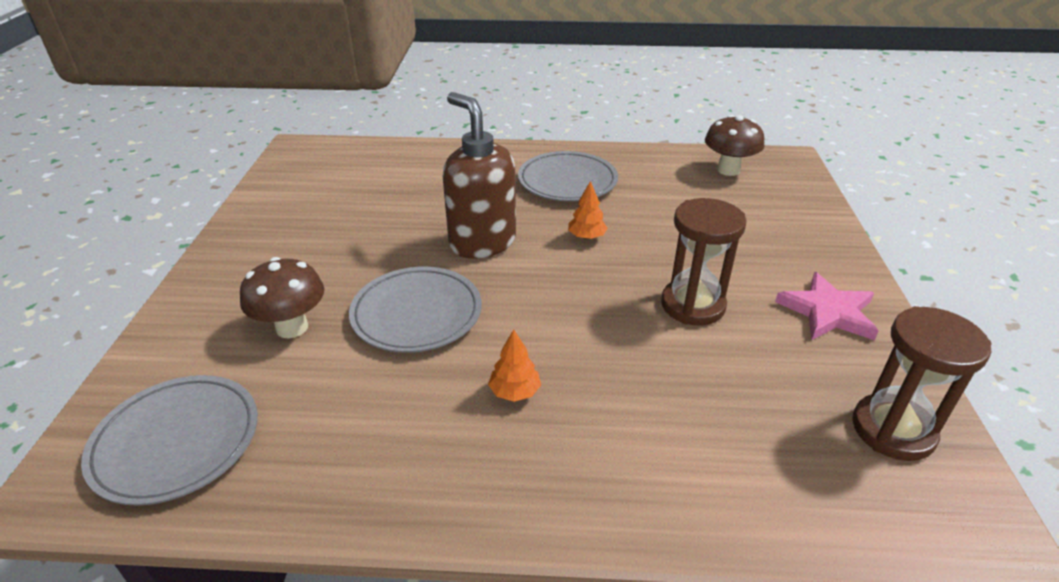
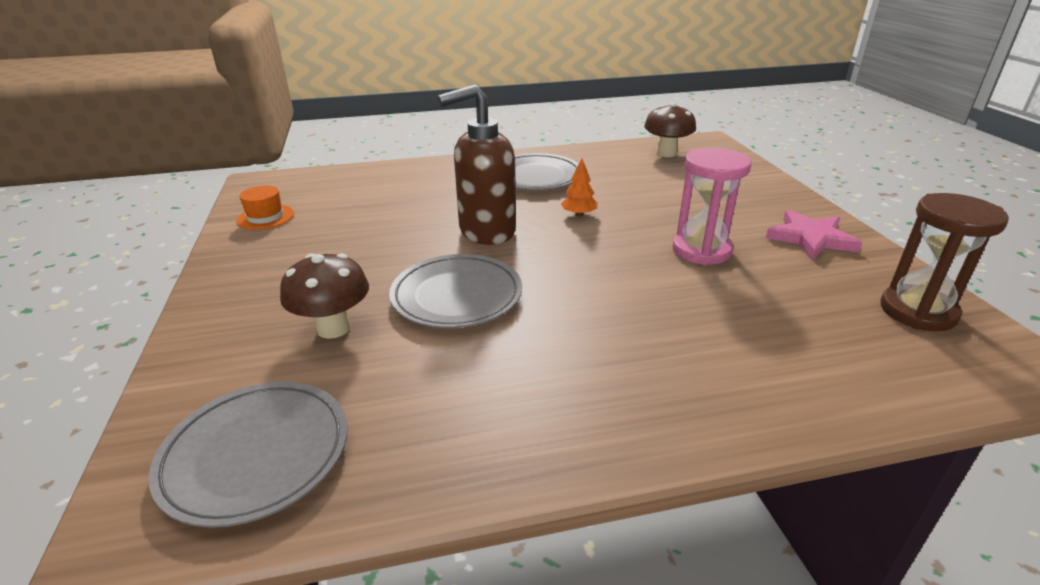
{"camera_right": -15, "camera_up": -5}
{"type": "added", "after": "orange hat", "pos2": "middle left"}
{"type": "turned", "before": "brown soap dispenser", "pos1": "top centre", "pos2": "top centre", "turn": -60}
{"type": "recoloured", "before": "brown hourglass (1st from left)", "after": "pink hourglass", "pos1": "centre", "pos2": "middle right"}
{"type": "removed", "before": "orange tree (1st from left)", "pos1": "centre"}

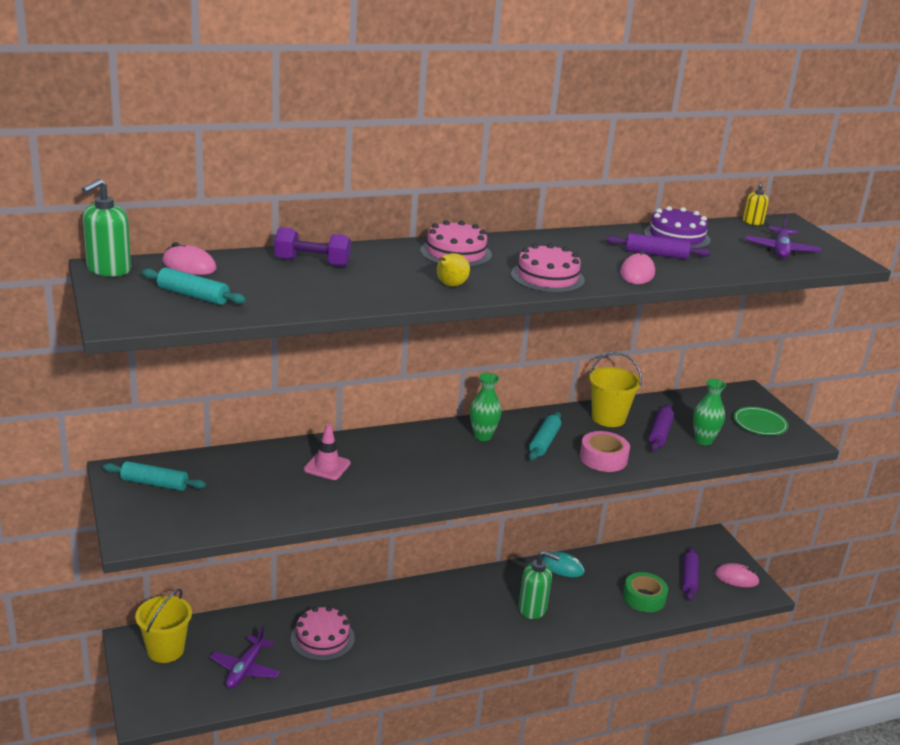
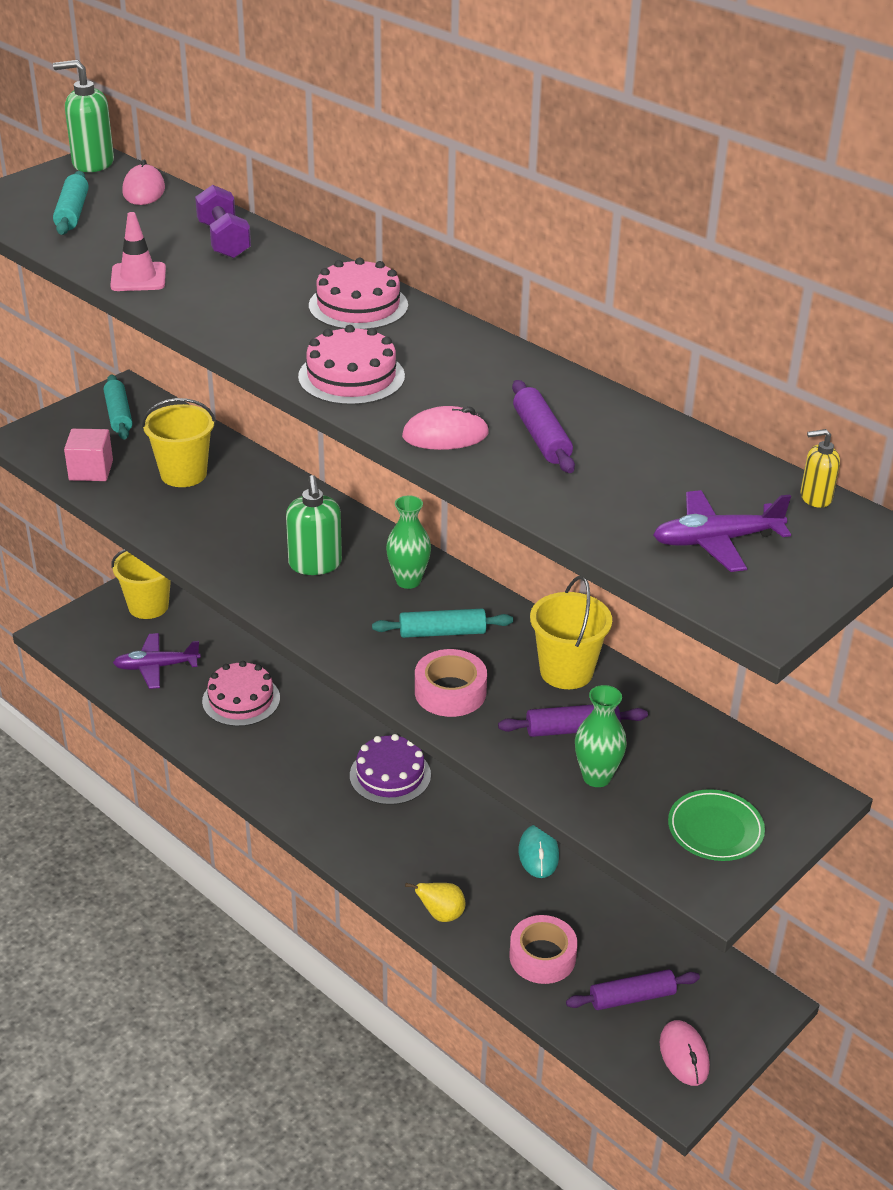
{"camera_right": 65, "camera_up": 10}
{"type": "added", "after": "pink cube", "pos2": "middle left"}
{"type": "moved", "before": "pink traffic cone", "pos1": "centre", "pos2": "top left"}
{"type": "added", "after": "yellow bucket (2nd from left)", "pos2": "middle left"}
{"type": "moved", "before": "green soap dispenser (2nd from left)", "pos1": "bottom centre", "pos2": "centre"}
{"type": "moved", "before": "purple cake", "pos1": "top right", "pos2": "centre"}
{"type": "moved", "before": "yellow pear", "pos1": "centre", "pos2": "bottom centre"}
{"type": "recoloured", "before": "green tape", "after": "pink tape (2nd from left)", "pos1": "bottom right", "pos2": "bottom centre"}

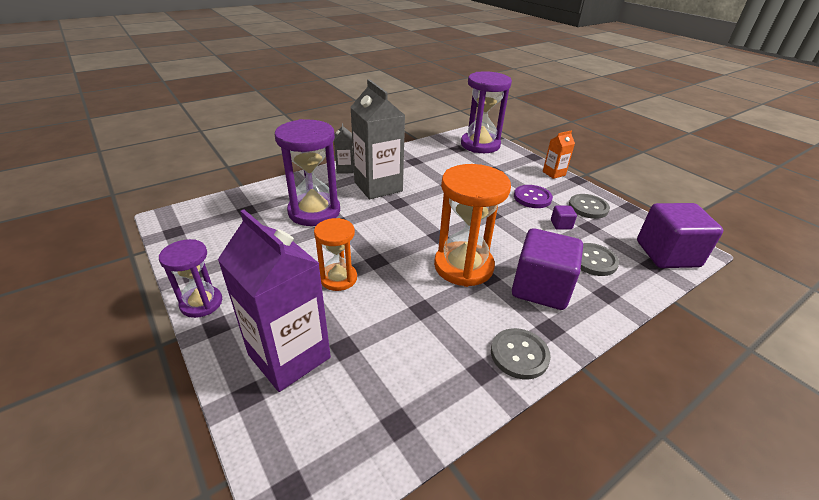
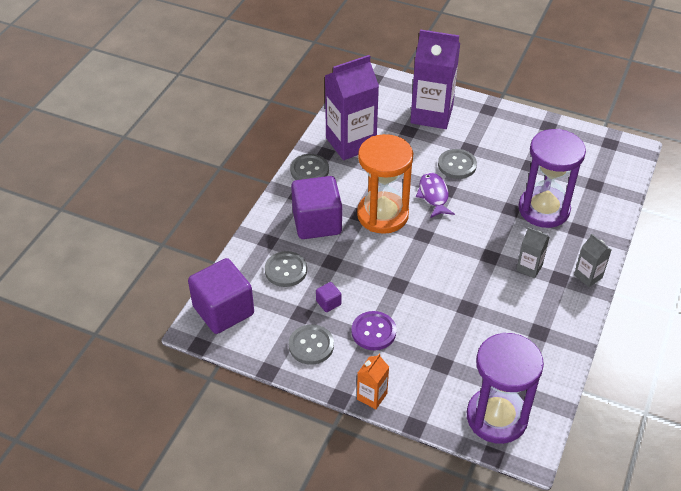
{"camera_right": 150, "camera_up": 10}
{"type": "added", "after": "purple carton (1st from left)", "pos2": "top centre"}
{"type": "added", "after": "purple fish", "pos2": "centre"}
{"type": "replaced", "before": "orange hourglass (1st from left)", "after": "grey button (4th from left)", "pos1": "centre", "pos2": "middle right"}
{"type": "resized", "before": "grey carton (2nd from left in the first image)", "pos1": "top centre", "pos2": "middle right", "scale": 0.48}
{"type": "removed", "before": "purple hourglass (1st from left)", "pos1": "middle left"}

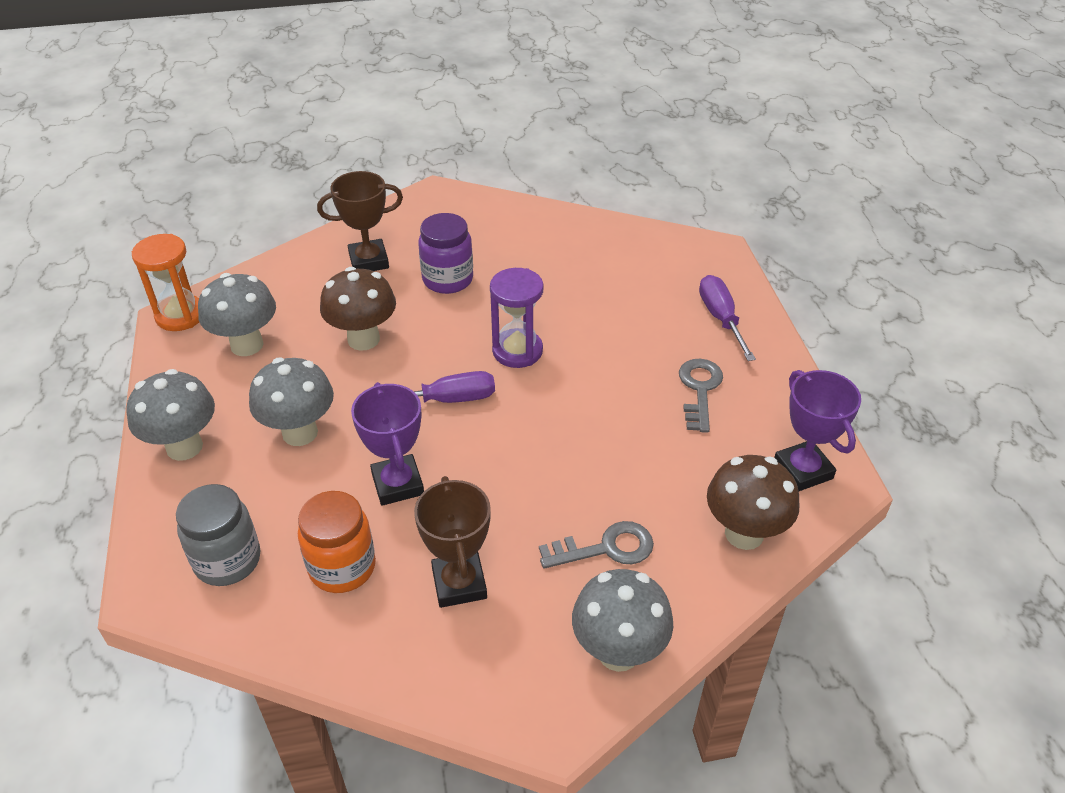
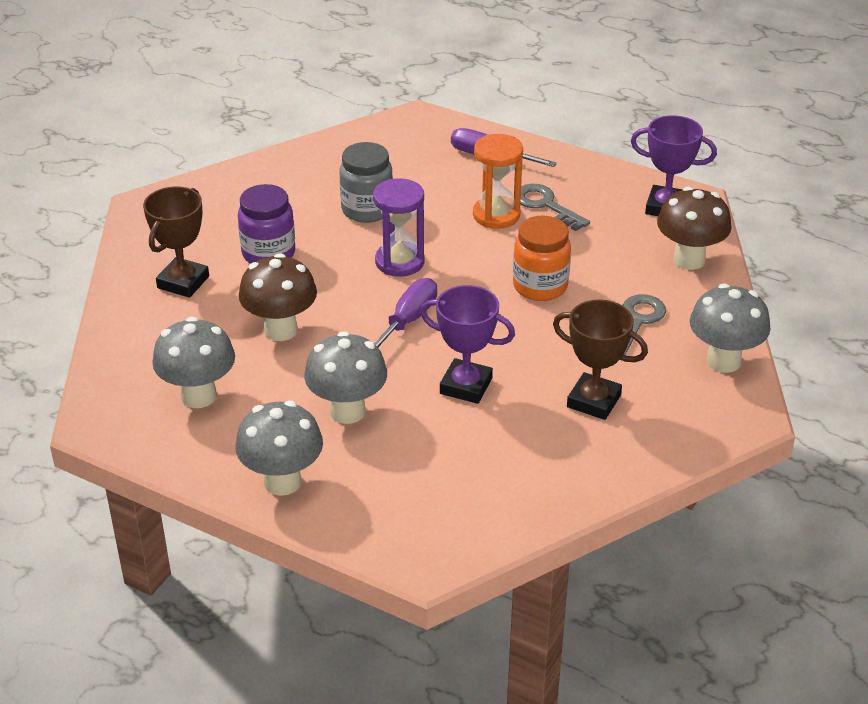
{"camera_right": -50, "camera_up": -5}
{"type": "moved", "before": "grey jar", "pos1": "bottom left", "pos2": "top centre"}
{"type": "moved", "before": "orange hourglass", "pos1": "middle left", "pos2": "top centre"}
{"type": "moved", "before": "orange jar", "pos1": "bottom left", "pos2": "centre"}

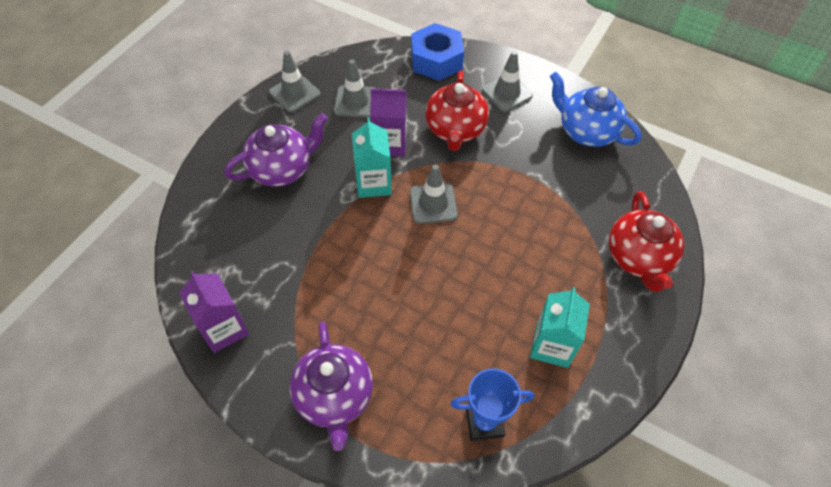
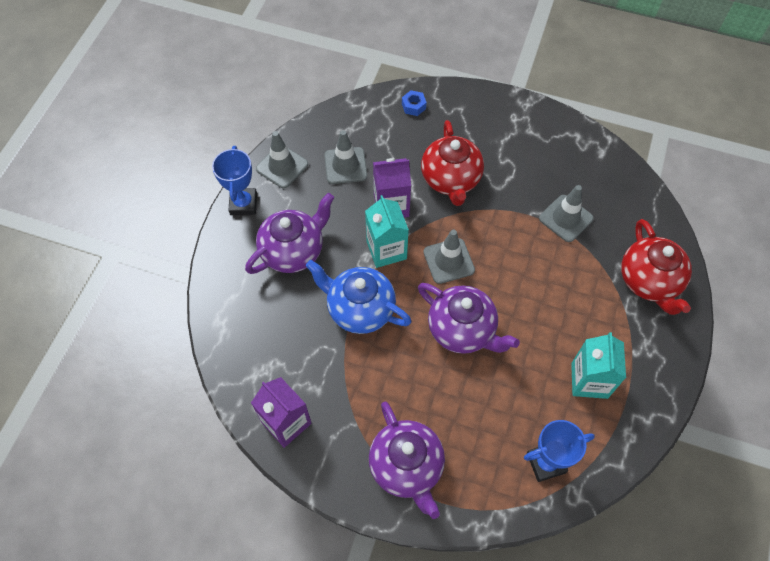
{"camera_right": -10, "camera_up": 5}
{"type": "added", "after": "blue trophy (1st from left)", "pos2": "top left"}
{"type": "moved", "before": "blue teapot", "pos1": "top right", "pos2": "centre"}
{"type": "resized", "before": "blue nut", "pos1": "top centre", "pos2": "top centre", "scale": 0.44}
{"type": "added", "after": "purple teapot (3rd from left)", "pos2": "centre"}
{"type": "moved", "before": "grey traffic cone (4th from left)", "pos1": "top centre", "pos2": "middle right"}

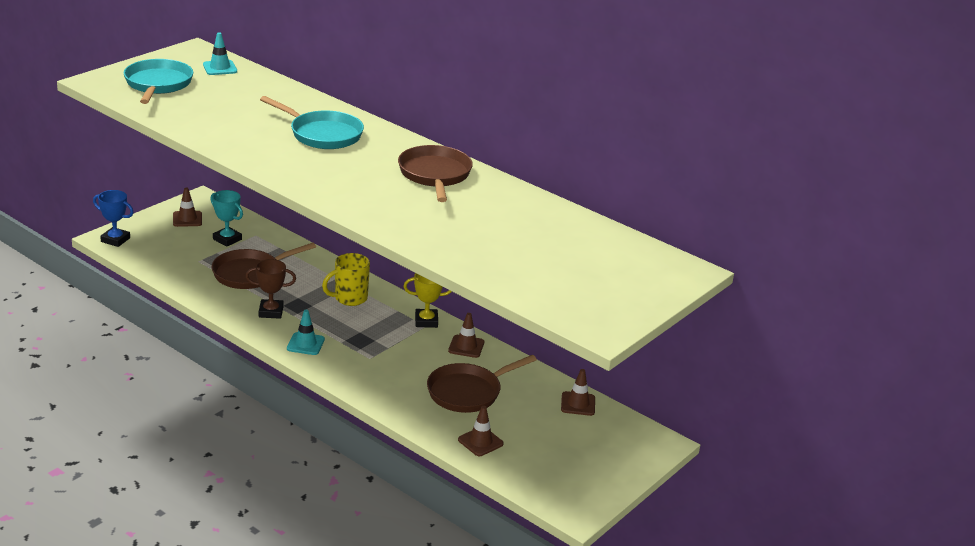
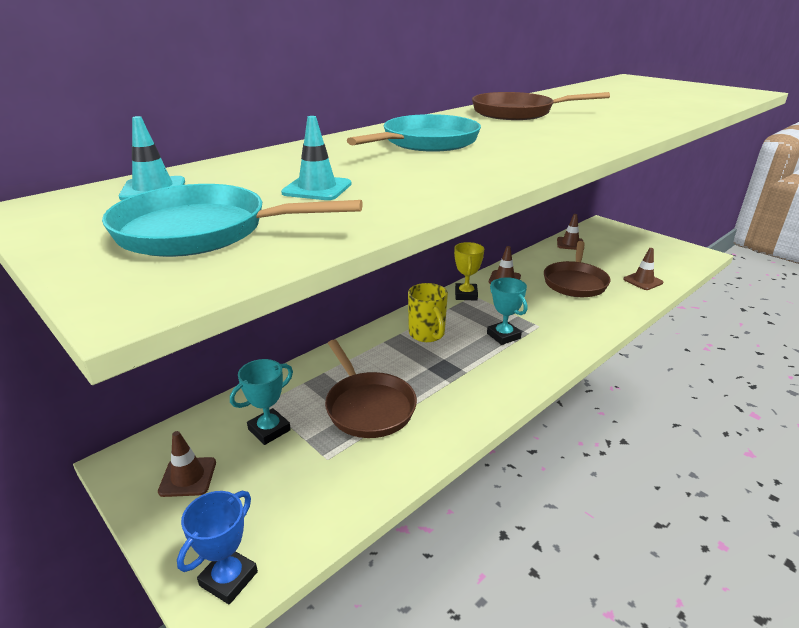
{"camera_right": -80, "camera_up": 0}
{"type": "moved", "before": "turquoise traffic cone (2nd from left)", "pos1": "middle left", "pos2": "top centre"}
{"type": "added", "after": "turquoise trophy (2nd from left)", "pos2": "centre"}
{"type": "turned", "before": "brown pan (3rd from left)", "pos1": "bottom centre", "pos2": "middle right", "turn": 45}
{"type": "removed", "before": "brown trophy", "pos1": "middle left"}

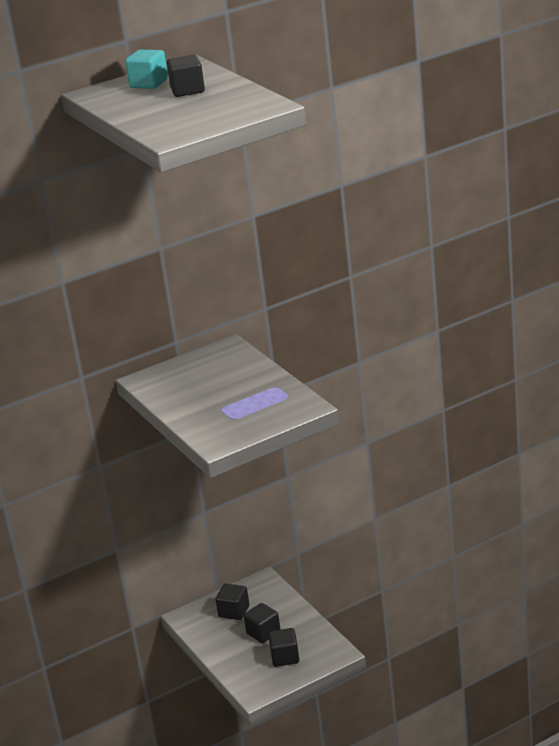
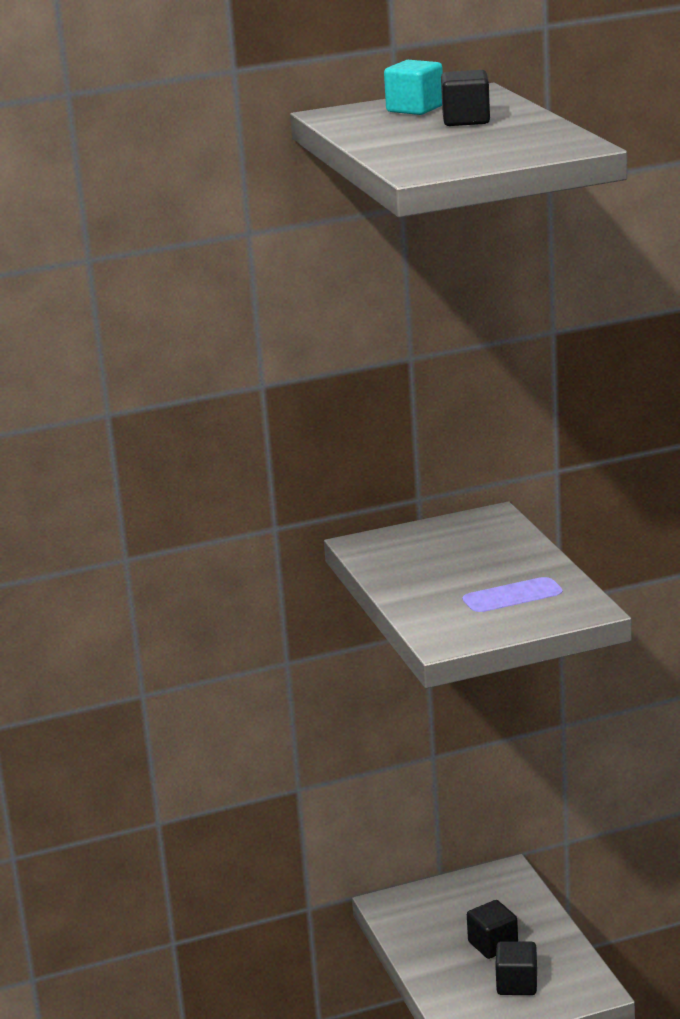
{"camera_right": 10, "camera_up": -5}
{"type": "removed", "before": "black cube (2nd from left)", "pos1": "bottom centre"}

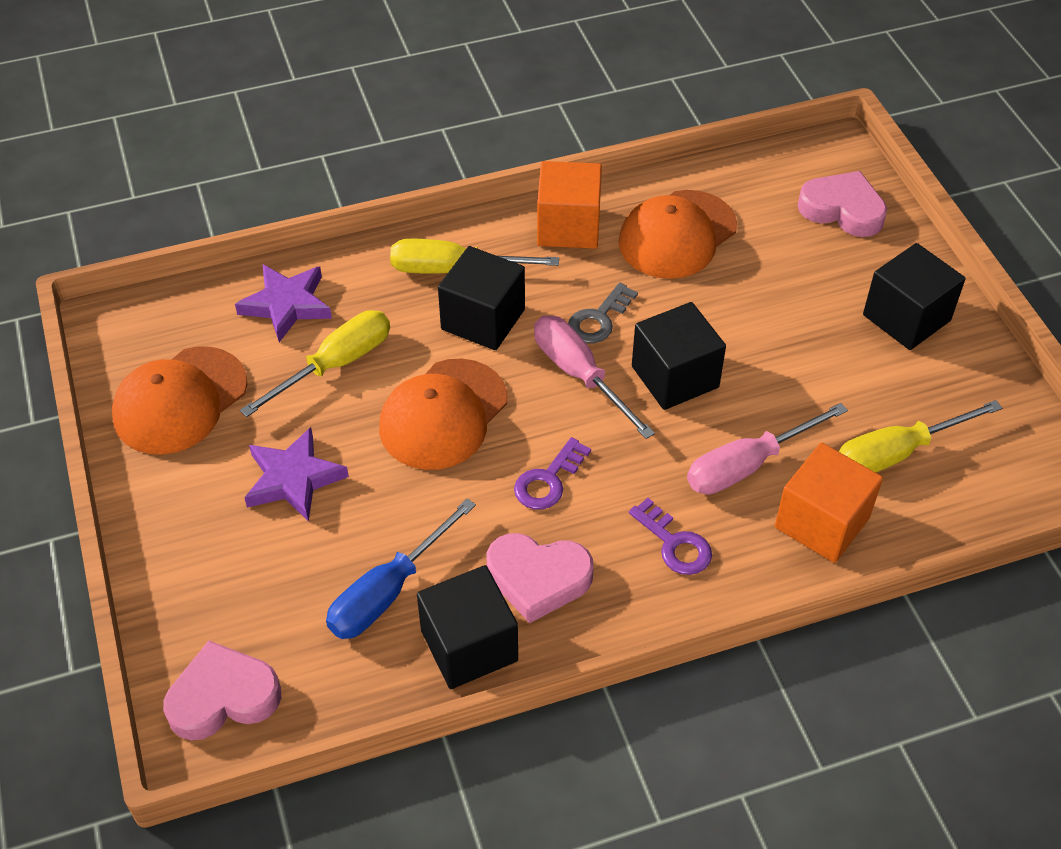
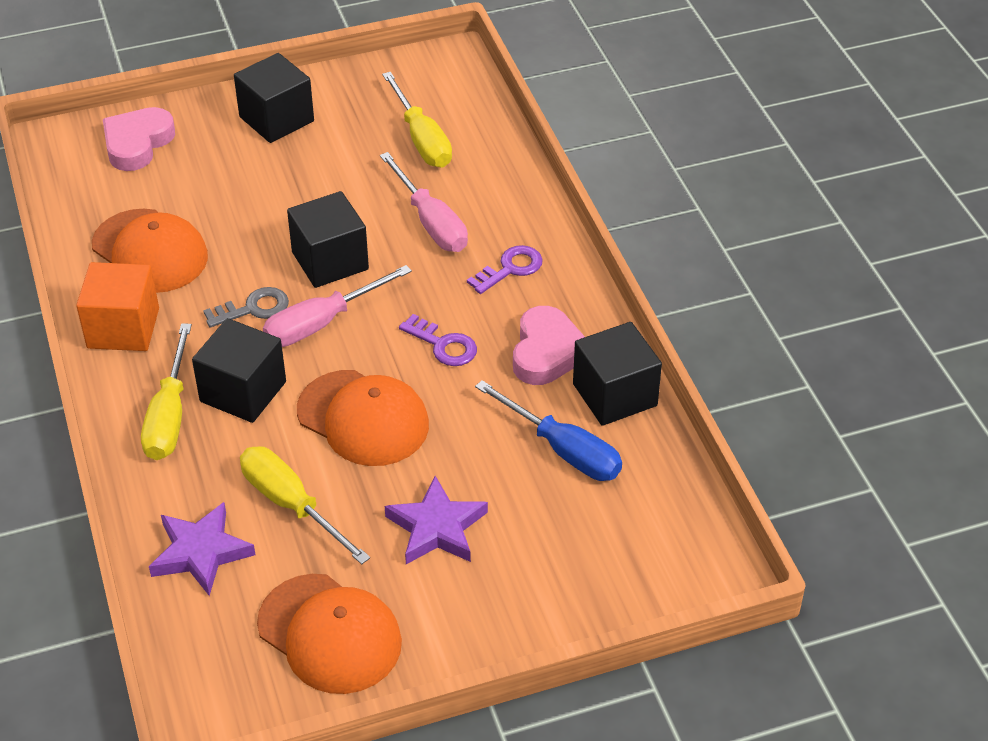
{"camera_right": -90, "camera_up": -5}
{"type": "turned", "before": "grey key", "pos1": "centre", "pos2": "middle left", "turn": -60}
{"type": "removed", "before": "pink heart (1st from left)", "pos1": "bottom left"}
{"type": "removed", "before": "orange cube (2nd from left)", "pos1": "middle right"}

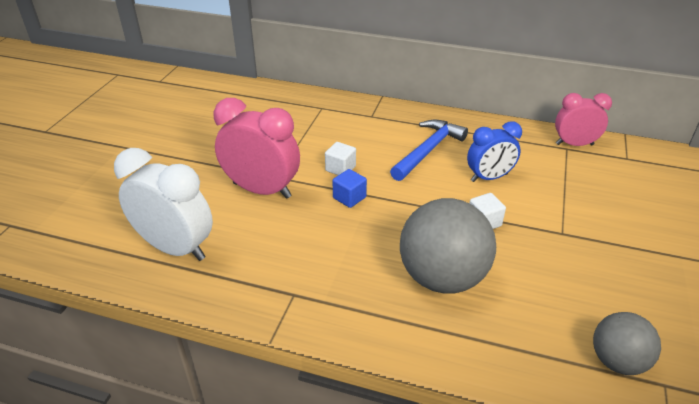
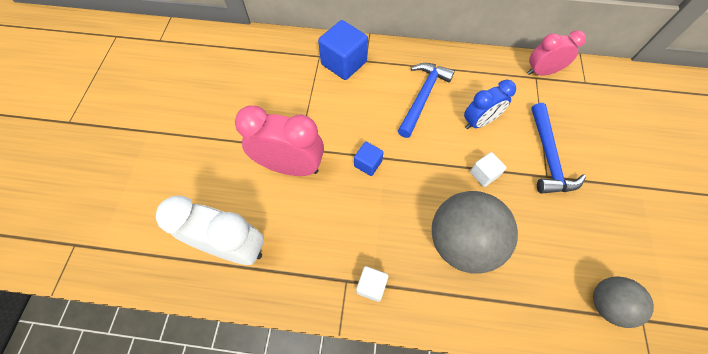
{"camera_right": -10, "camera_up": 25}
{"type": "added", "after": "blue cube (1st from left)", "pos2": "top centre"}
{"type": "moved", "before": "white cube (1st from left)", "pos1": "centre", "pos2": "bottom centre"}
{"type": "added", "after": "blue hammer (2nd from left)", "pos2": "middle right"}

